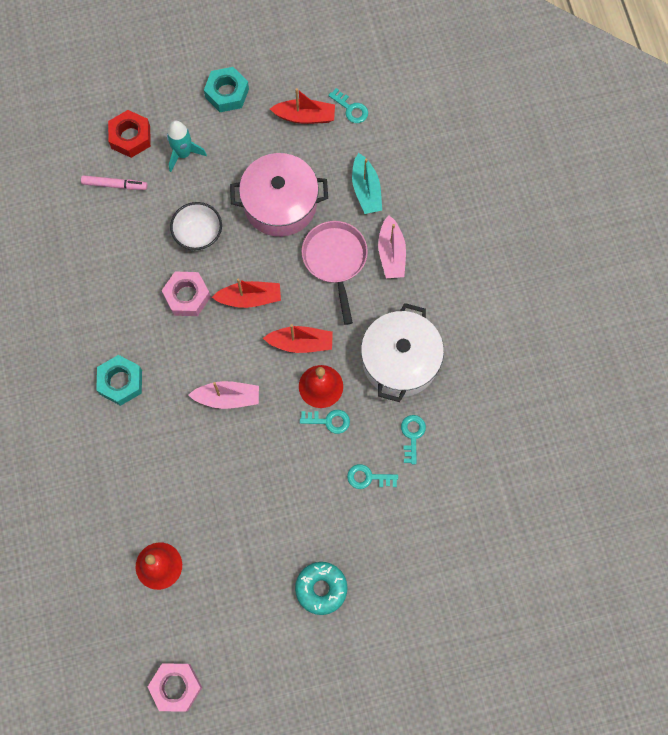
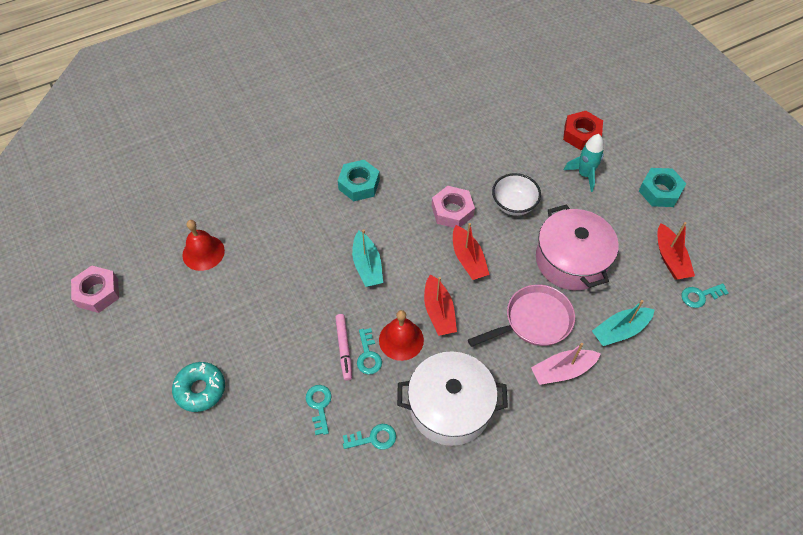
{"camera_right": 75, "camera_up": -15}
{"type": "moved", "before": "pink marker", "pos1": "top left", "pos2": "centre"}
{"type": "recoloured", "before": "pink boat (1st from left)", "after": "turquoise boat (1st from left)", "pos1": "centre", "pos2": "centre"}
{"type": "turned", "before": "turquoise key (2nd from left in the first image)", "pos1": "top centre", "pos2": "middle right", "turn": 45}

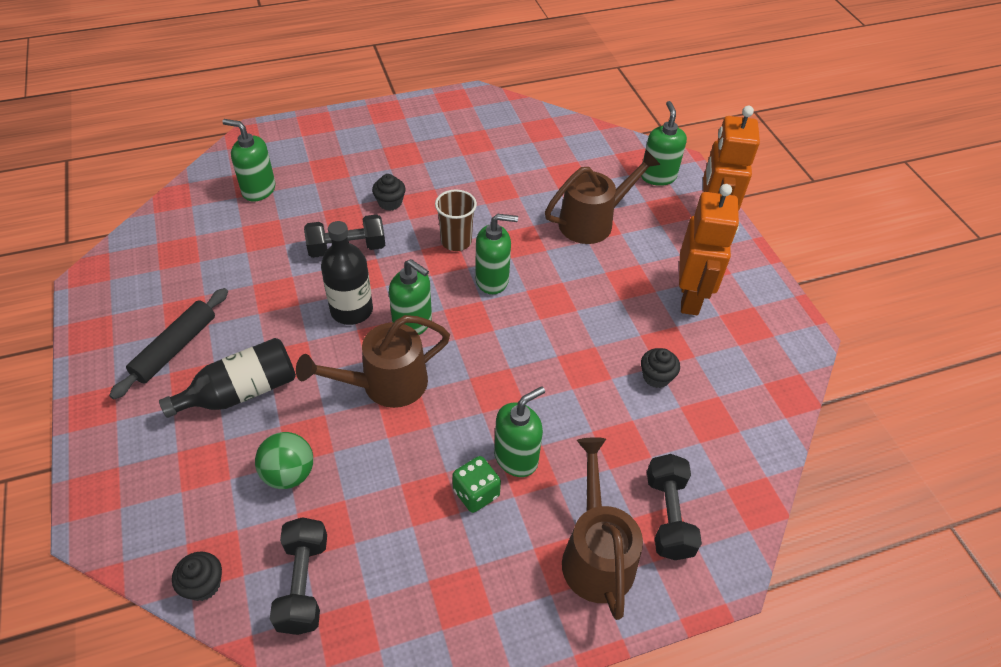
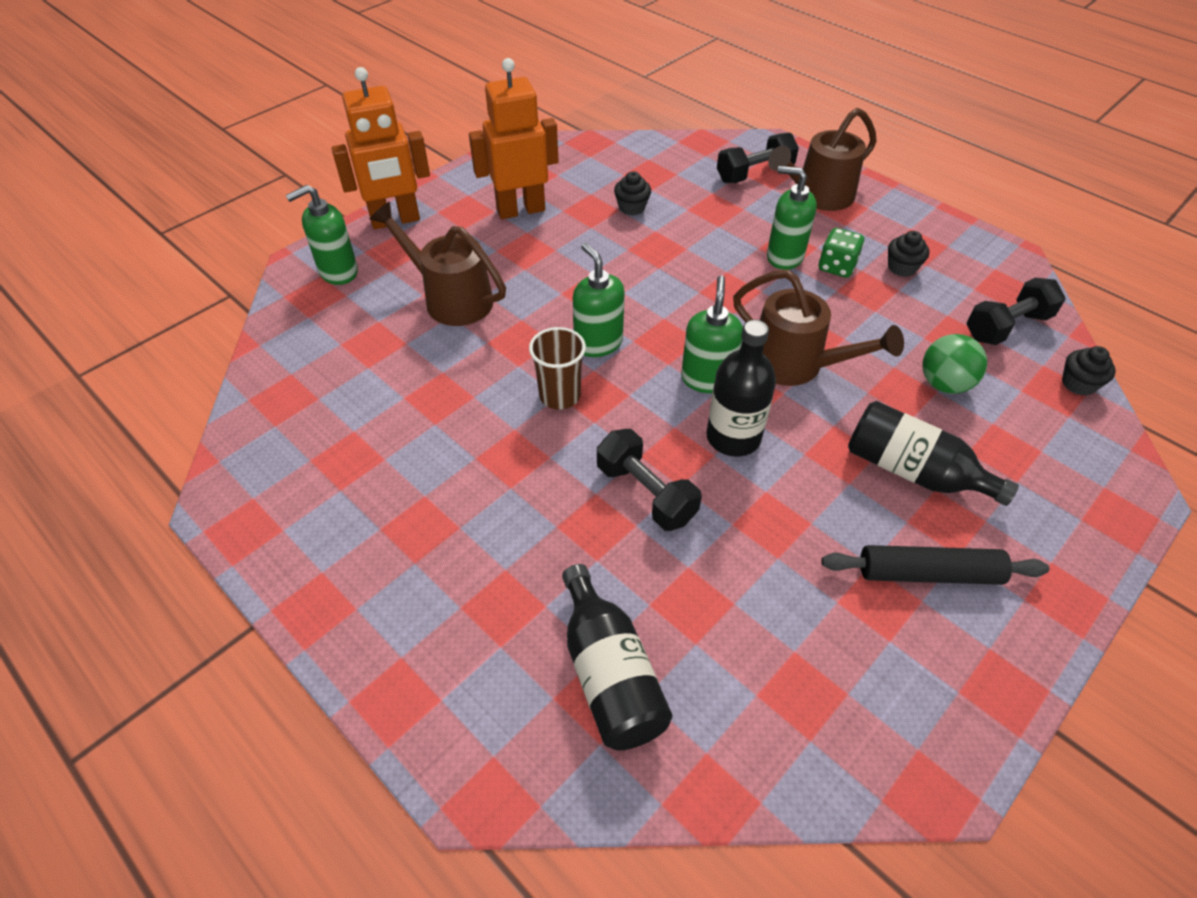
{"camera_right": -115, "camera_up": 0}
{"type": "replaced", "before": "green soap dispenser (1st from left)", "after": "black bottle (1st from left)", "pos1": "top left", "pos2": "bottom centre"}
{"type": "moved", "before": "black cupcake (2nd from left)", "pos1": "top centre", "pos2": "top right"}

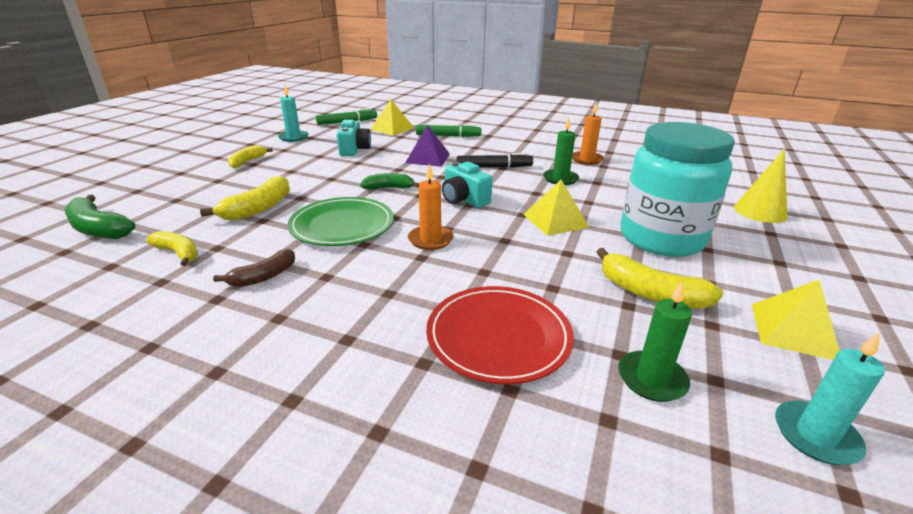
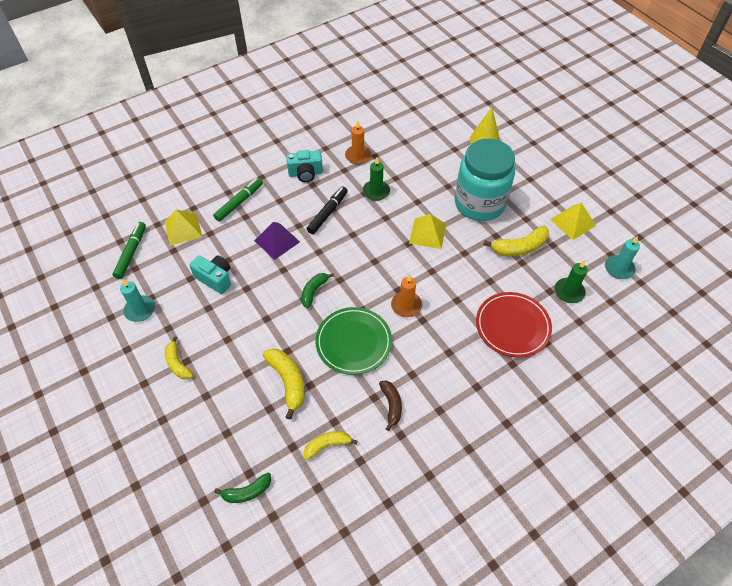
{"camera_right": -55, "camera_up": 25}
{"type": "resized", "before": "green banana (1st from left)", "pos1": "middle left", "pos2": "bottom left", "scale": 0.66}
{"type": "moved", "before": "turquoise camera (2nd from left)", "pos1": "centre", "pos2": "top centre"}

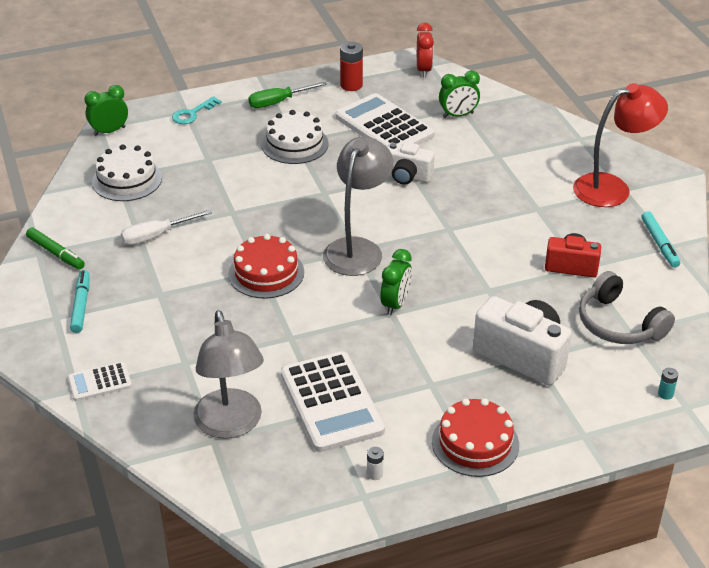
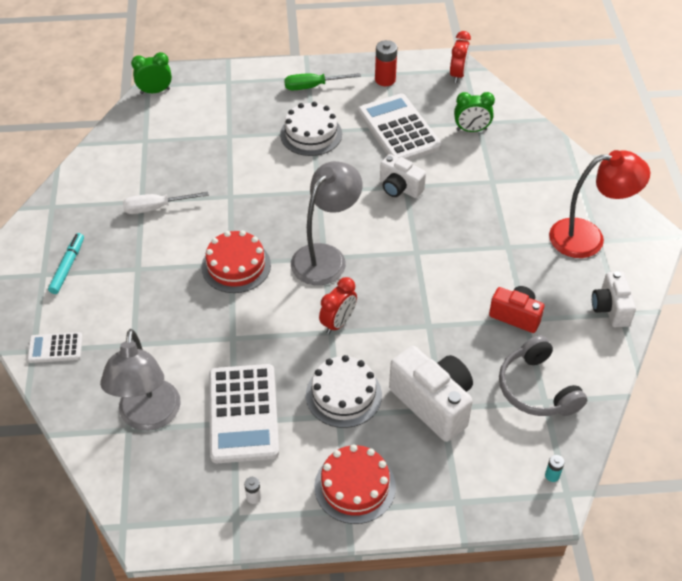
{"camera_right": 15, "camera_up": 10}
{"type": "moved", "before": "white cake (1st from left in the first image)", "after": "white cake (2nd from left)", "pos1": "top left", "pos2": "bottom centre"}
{"type": "recoloured", "before": "green clock (2nd from left)", "after": "red clock (1st from left)", "pos1": "centre", "pos2": "centre"}
{"type": "replaced", "before": "turquoise marker (2nd from left)", "after": "white camera (3rd from left)", "pos1": "middle right", "pos2": "middle right"}
{"type": "removed", "before": "green marker", "pos1": "middle left"}
{"type": "removed", "before": "turquoise key", "pos1": "top left"}

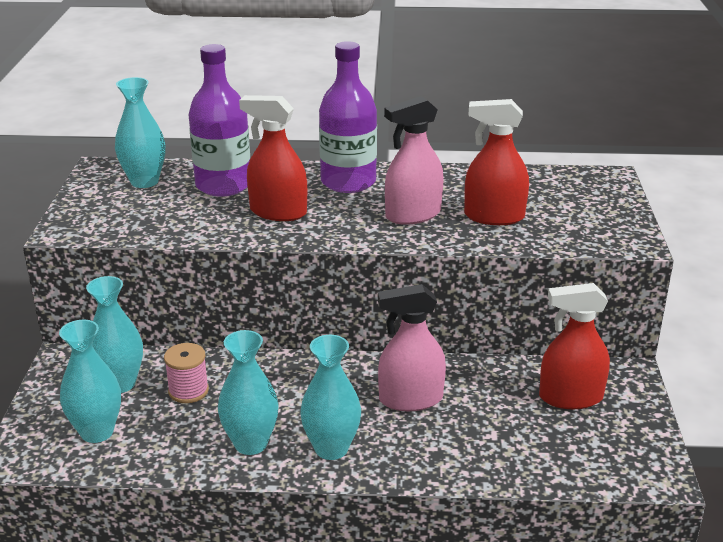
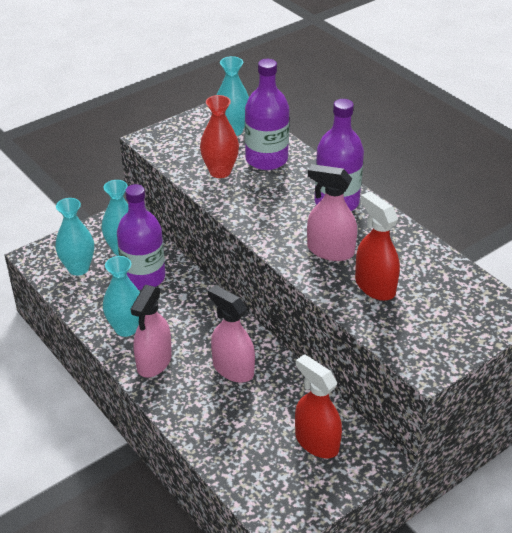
{"camera_right": 50, "camera_up": 10}
{"type": "replaced", "before": "pink spool", "after": "purple bottle (1st from left)", "pos1": "bottom left", "pos2": "middle left"}
{"type": "replaced", "before": "turquoise vase (5th from left)", "after": "pink spray bottle (1st from left)", "pos1": "bottom centre", "pos2": "middle left"}
{"type": "added", "after": "red vase", "pos2": "top centre"}
{"type": "removed", "before": "red spray bottle (1st from left)", "pos1": "top centre"}

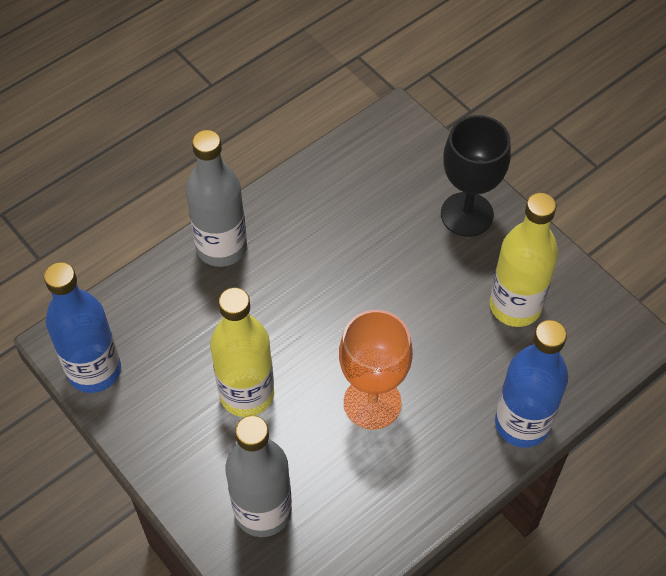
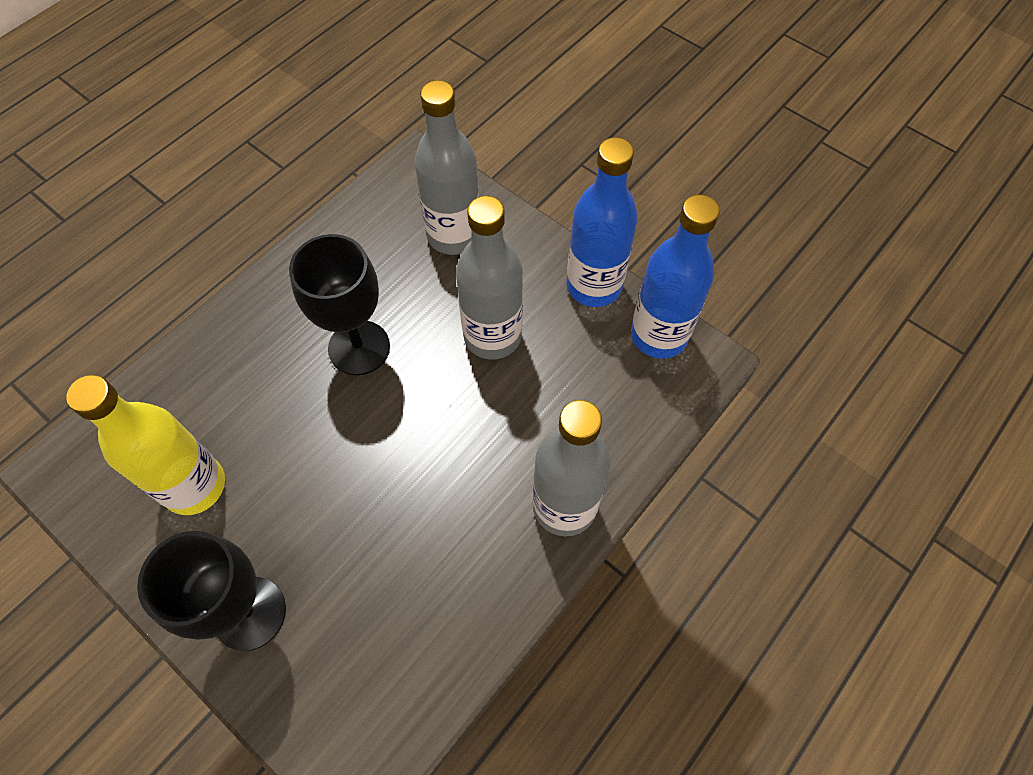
{"camera_right": 170, "camera_up": 5}
{"type": "recoloured", "before": "orange goblet", "after": "black goblet (2nd from left)", "pos1": "centre", "pos2": "middle left"}
{"type": "recoloured", "before": "yellow bottle (1st from left)", "after": "grey bottle (2nd from left)", "pos1": "centre", "pos2": "centre"}
{"type": "moved", "before": "blue bottle (2nd from left in the first image)", "after": "blue bottle (1st from left)", "pos1": "bottom right", "pos2": "top centre"}

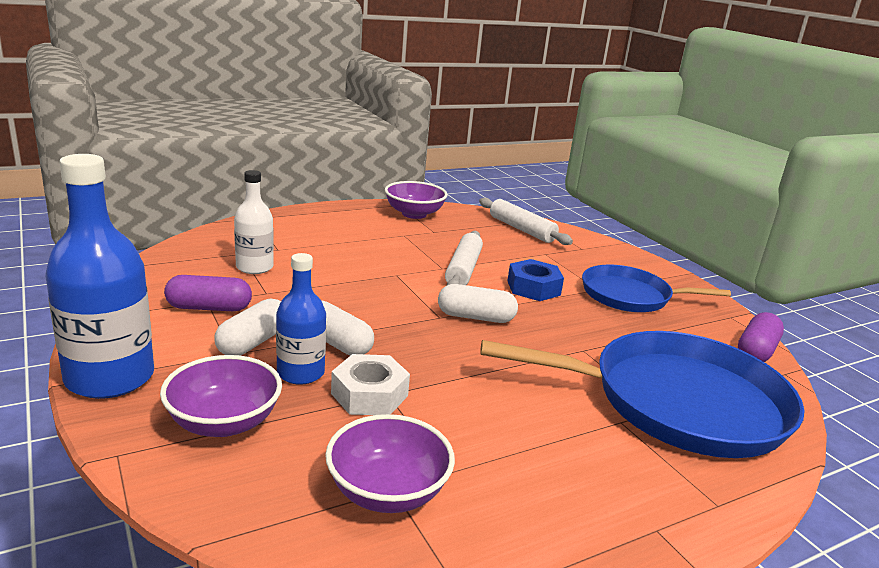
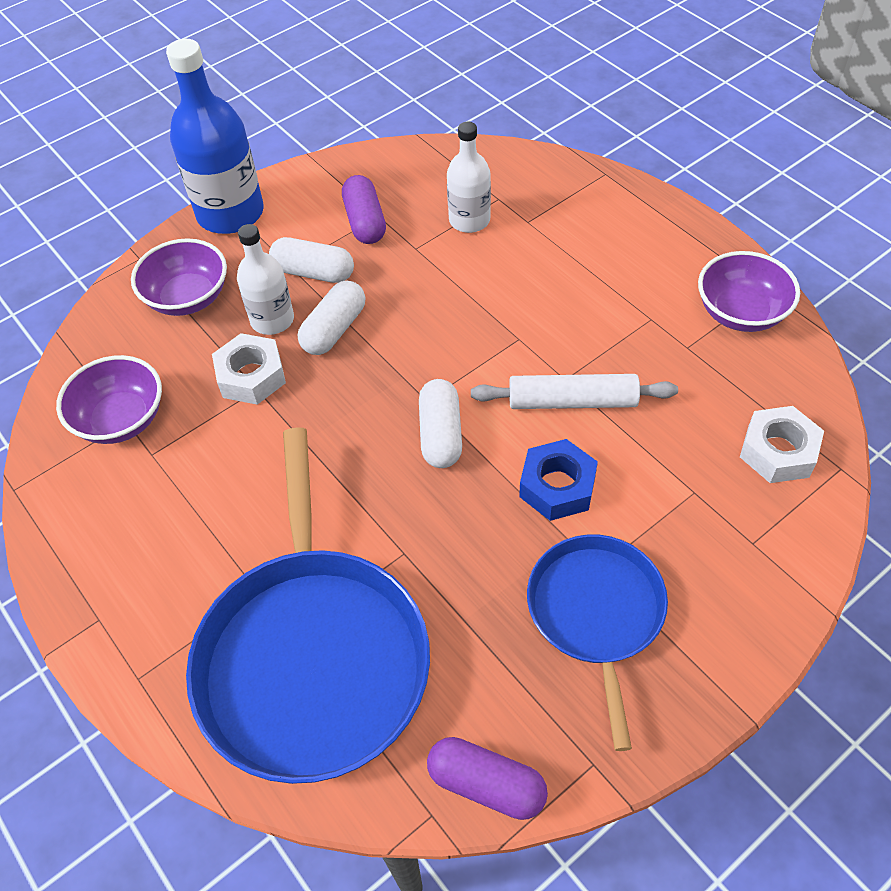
{"camera_right": 85, "camera_up": 30}
{"type": "recoloured", "before": "blue bottle (2nd from left)", "after": "white bottle (1st from left)", "pos1": "centre", "pos2": "top left"}
{"type": "replaced", "before": "white rolling pin (2nd from left)", "after": "white nut (2nd from left)", "pos1": "centre", "pos2": "middle right"}

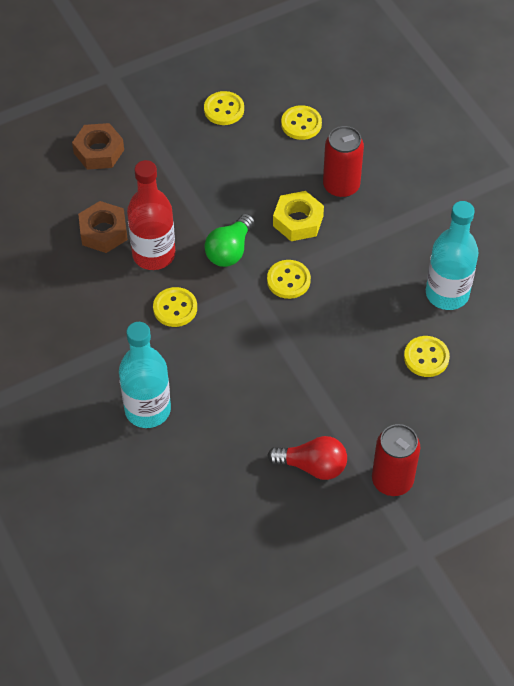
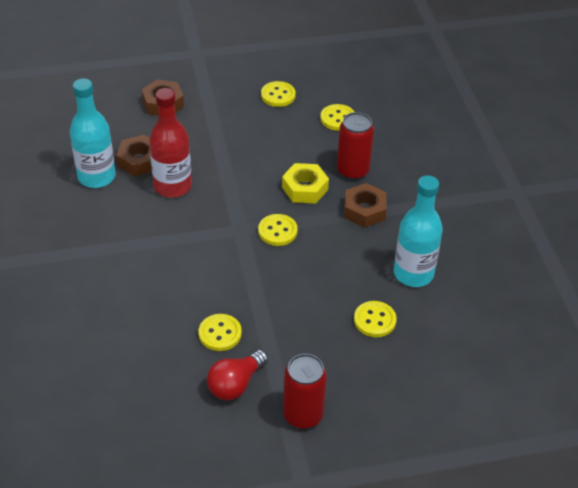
{"camera_right": 15, "camera_up": -10}
{"type": "moved", "before": "turquoise bottle (1st from left)", "pos1": "middle left", "pos2": "top left"}
{"type": "moved", "before": "yellow button (1st from left)", "pos1": "centre", "pos2": "bottom centre"}
{"type": "turned", "before": "red light bulb", "pos1": "bottom centre", "pos2": "bottom centre", "turn": 105}
{"type": "added", "after": "brown nut (3rd from left)", "pos2": "centre"}
{"type": "removed", "before": "green light bulb", "pos1": "centre"}

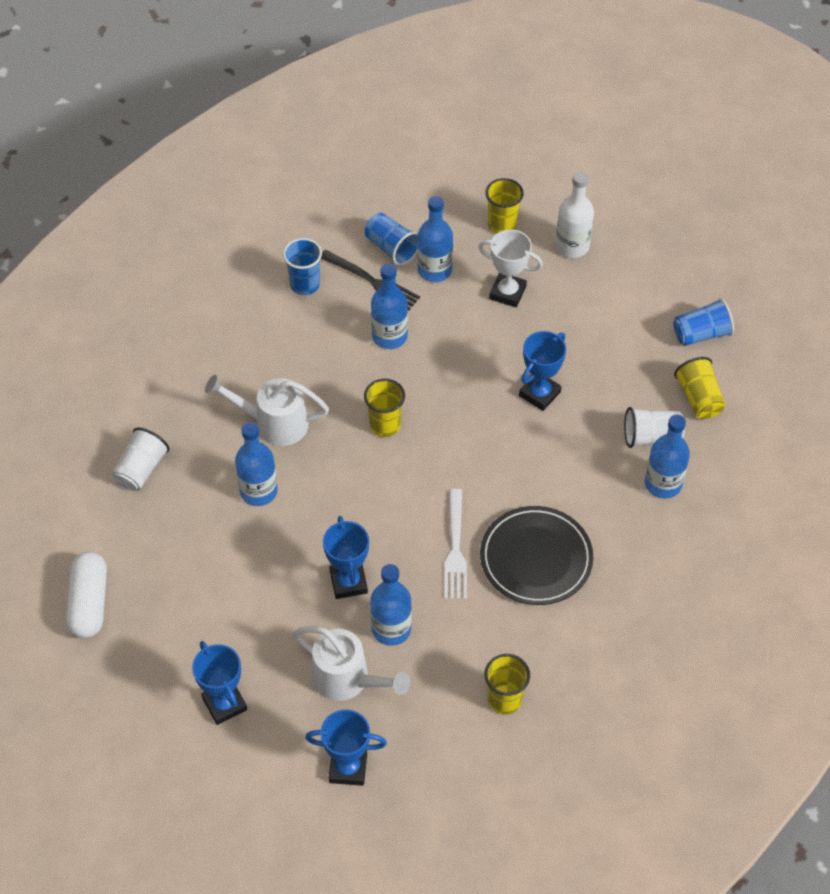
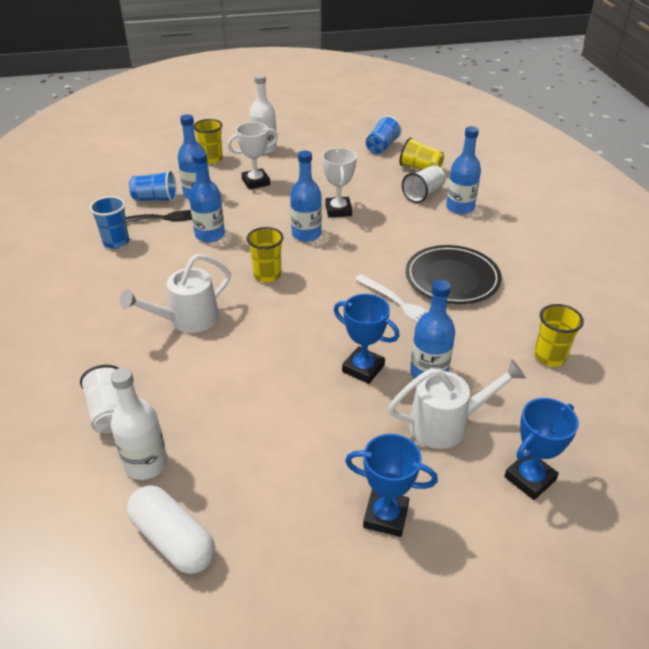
{"camera_right": -45, "camera_up": -15}
{"type": "added", "after": "white bottle (1st from left)", "pos2": "middle left"}
{"type": "moved", "before": "blue bottle (1st from left in the first image)", "after": "blue bottle (3rd from left)", "pos1": "middle left", "pos2": "top centre"}
{"type": "recoloured", "before": "blue trophy (4th from left)", "after": "white trophy (2nd from left)", "pos1": "centre", "pos2": "top centre"}

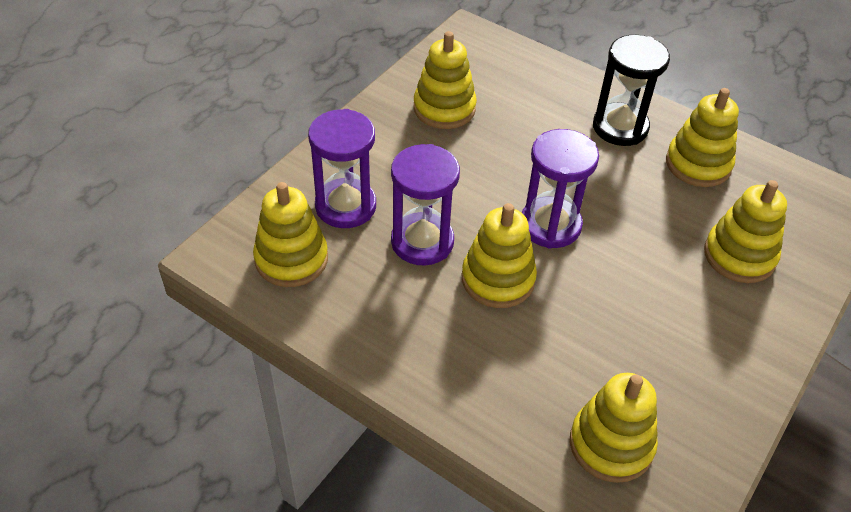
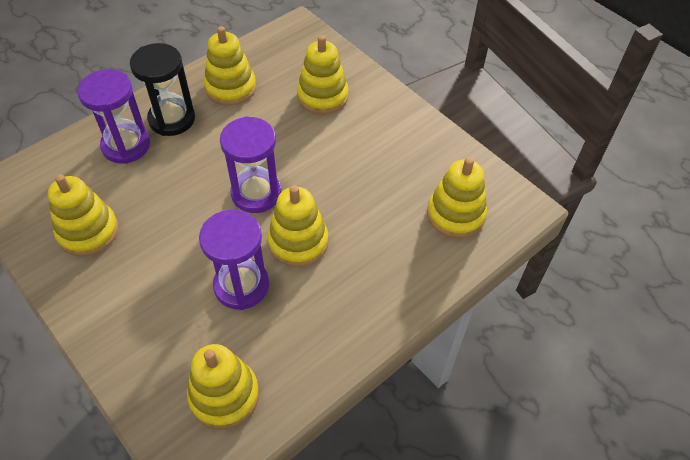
{"camera_right": -75, "camera_up": 5}
{"type": "moved", "before": "purple hourglass (1st from left)", "pos1": "top centre", "pos2": "top left"}

